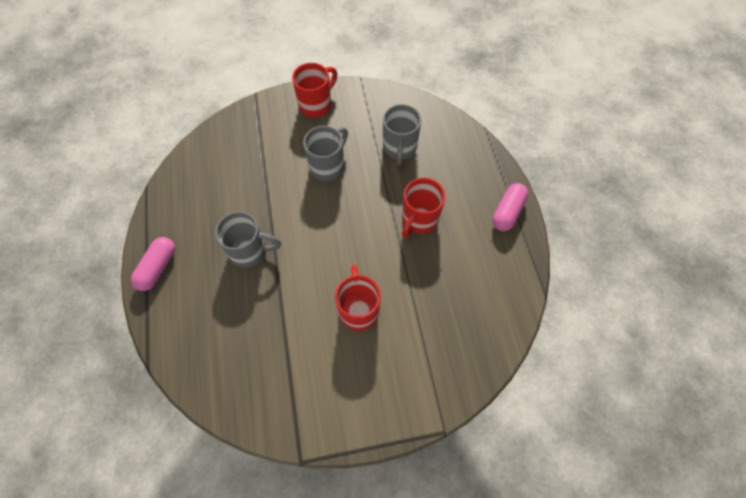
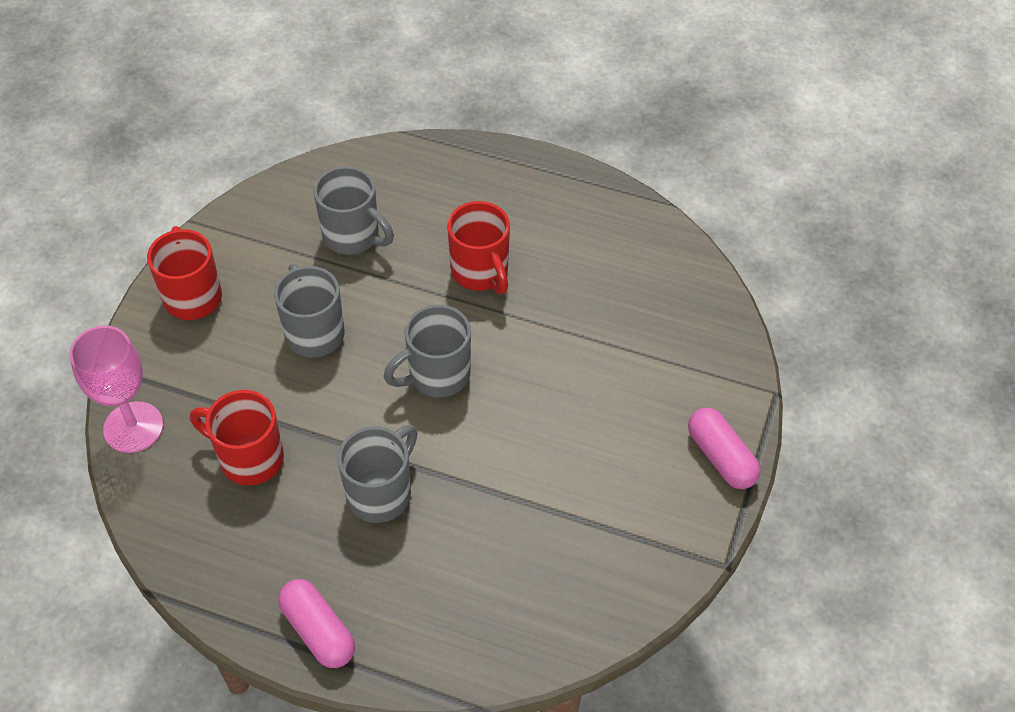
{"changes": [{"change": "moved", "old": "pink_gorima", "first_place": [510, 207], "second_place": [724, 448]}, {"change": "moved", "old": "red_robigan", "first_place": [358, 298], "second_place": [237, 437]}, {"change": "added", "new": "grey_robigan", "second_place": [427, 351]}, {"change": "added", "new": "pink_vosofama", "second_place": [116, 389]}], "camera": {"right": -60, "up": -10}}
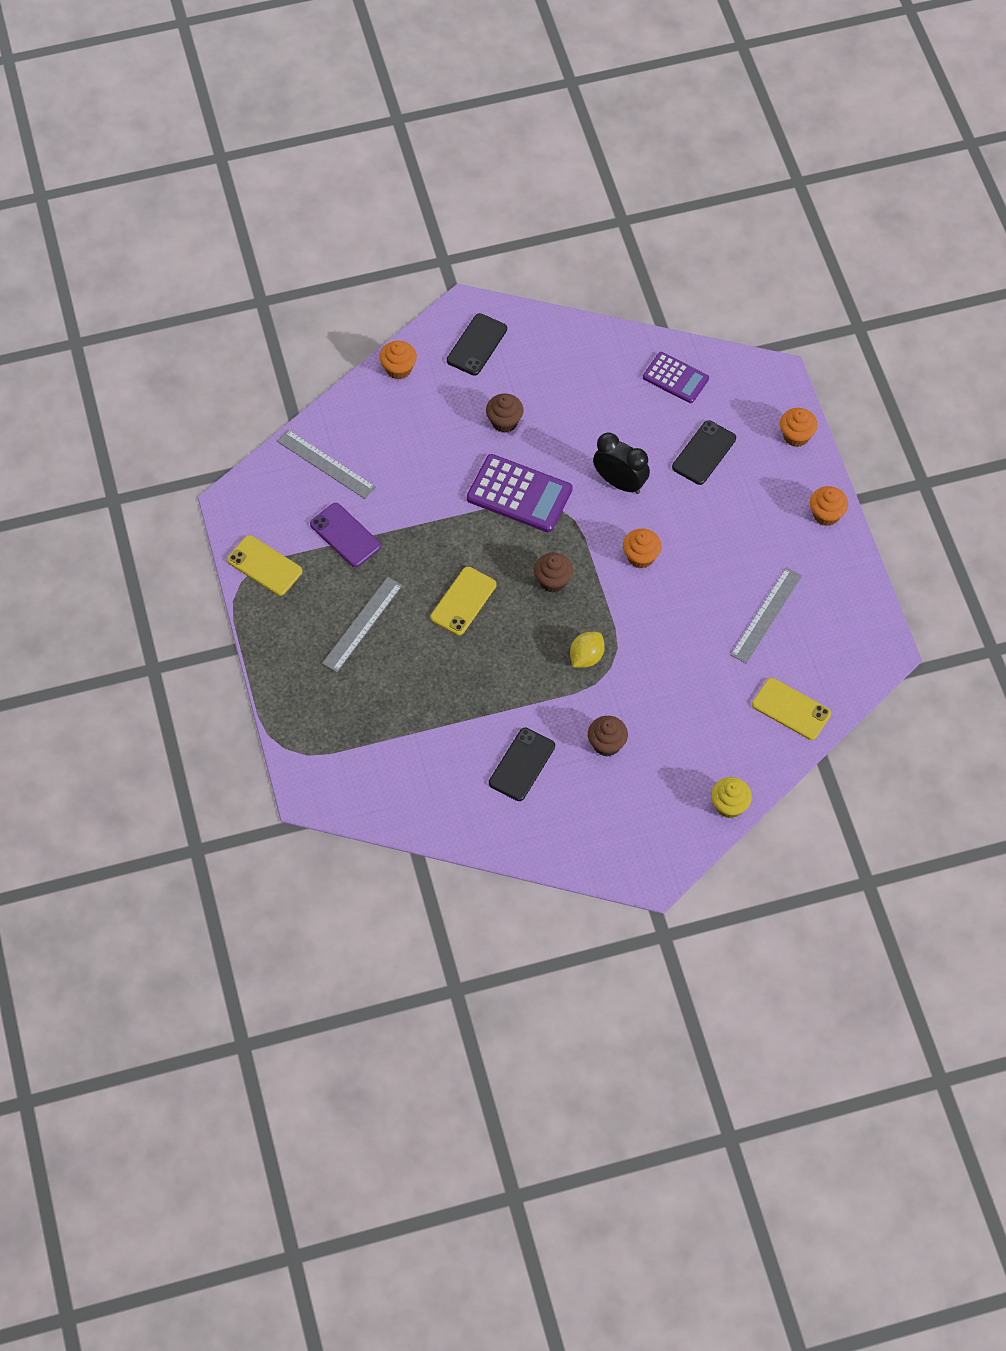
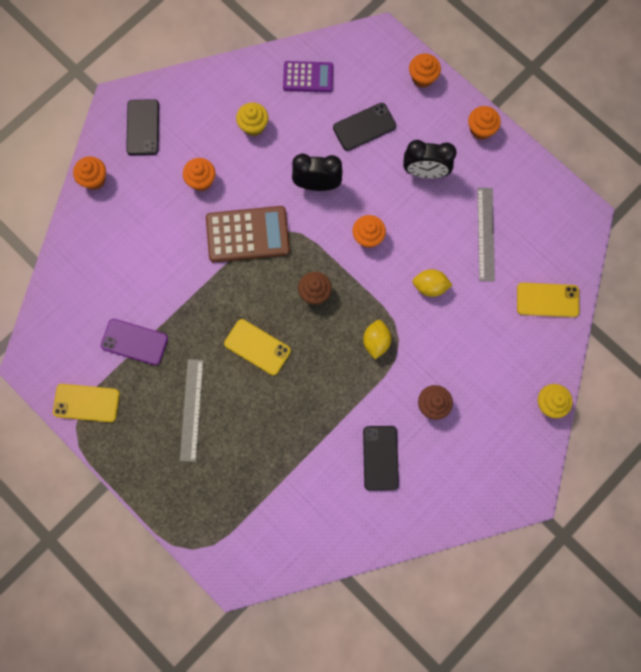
{"changes": [{"change": "recoloured", "old": "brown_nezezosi", "new": "orange_nezezosi", "first_place": [504, 413], "second_place": [199, 174]}, {"change": "turned", "old": "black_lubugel", "first_place": [704, 452], "second_place": [364, 127], "degrees": 60}, {"change": "removed", "old": "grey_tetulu", "first_place": [326, 464]}, {"change": "recoloured", "old": "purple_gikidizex", "new": "brown_gikidizex", "first_place": [520, 493], "second_place": [248, 234]}, {"change": "turned", "old": "yellow_lubugel", "first_place": [463, 601], "second_place": [257, 347], "degrees": -60}, {"change": "added", "new": "yellow_nezezosi", "second_place": [252, 119]}, {"change": "added", "new": "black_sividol", "second_place": [430, 159]}, {"change": "added", "new": "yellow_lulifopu", "second_place": [432, 283]}], "camera": {"right": -30, "up": 15}}
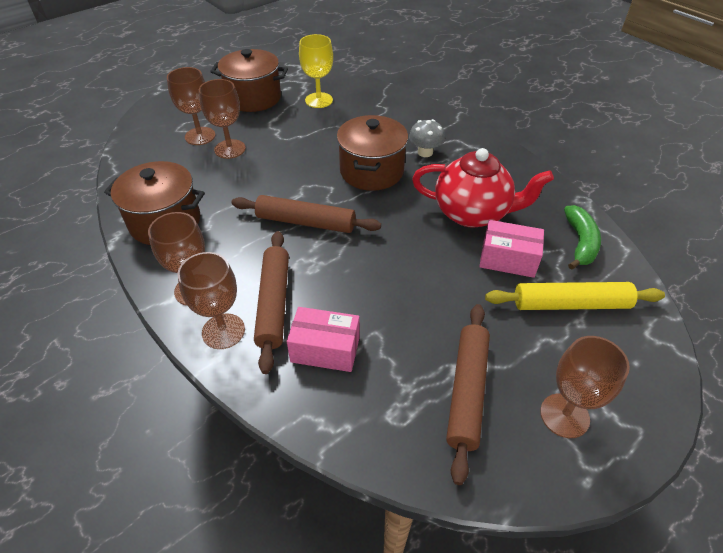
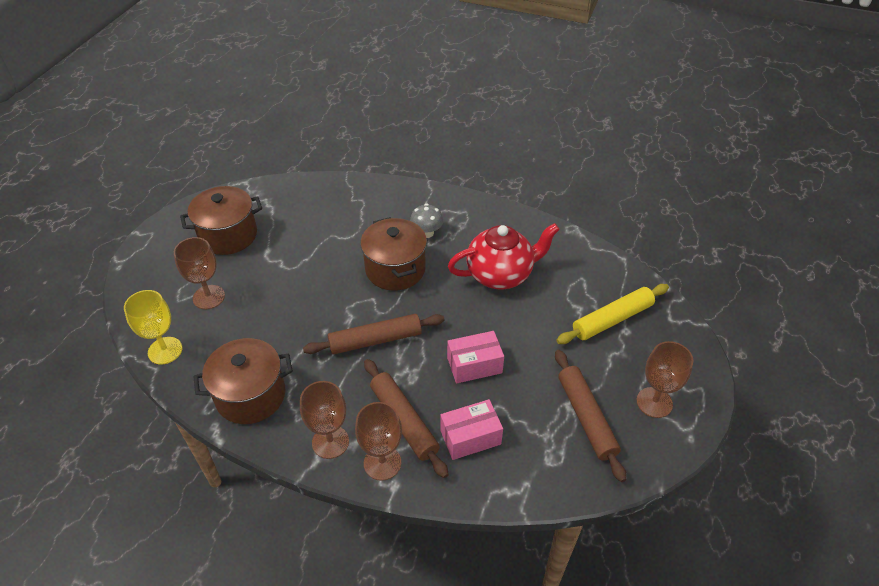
{"changes": [{"change": "moved", "old": "yellow_vosofama", "first_place": [316, 71], "second_place": [153, 327]}, {"change": "removed", "old": "brown_vosofama", "first_place": [222, 119]}, {"change": "removed", "old": "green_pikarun", "first_place": [582, 237]}, {"change": "moved", "old": "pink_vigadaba", "first_place": [511, 249], "second_place": [475, 357]}], "camera": {"right": -30, "up": 0}}
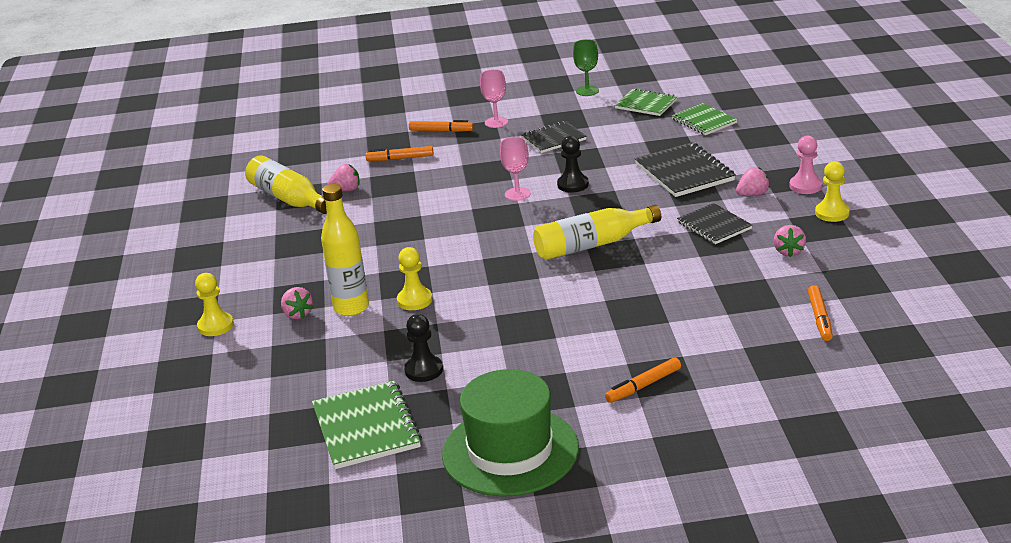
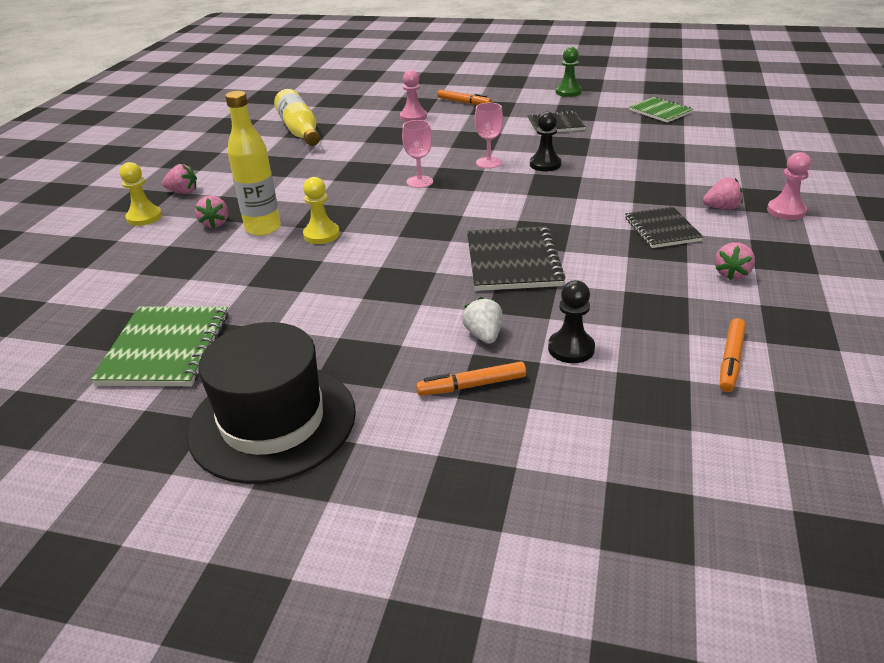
{"changes": [{"change": "removed", "old": "green_vosofama", "first_place": [586, 67]}, {"change": "moved", "old": "pink_vosofama", "first_place": [494, 98], "second_place": [417, 154]}, {"change": "removed", "old": "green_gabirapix", "first_place": [705, 119]}, {"change": "moved", "old": "black_gabirapix", "first_place": [685, 169], "second_place": [516, 258]}, {"change": "replaced", "old": "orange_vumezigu", "new": "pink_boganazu", "first_place": [399, 153], "second_place": [413, 96]}, {"change": "removed", "old": "yellow_boganazu", "first_place": [832, 191]}, {"change": "moved", "old": "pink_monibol", "first_place": [343, 177], "second_place": [179, 179]}, {"change": "removed", "old": "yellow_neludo", "first_place": [597, 232]}, {"change": "moved", "old": "black_boganazu", "first_place": [423, 348], "second_place": [571, 321]}, {"change": "recoloured", "old": "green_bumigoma", "new": "black_bumigoma", "first_place": [510, 433], "second_place": [271, 403]}, {"change": "added", "new": "green_boganazu", "second_place": [569, 72]}, {"change": "added", "new": "white_monibol", "second_place": [482, 320]}], "camera": {"right": 20, "up": 5}}
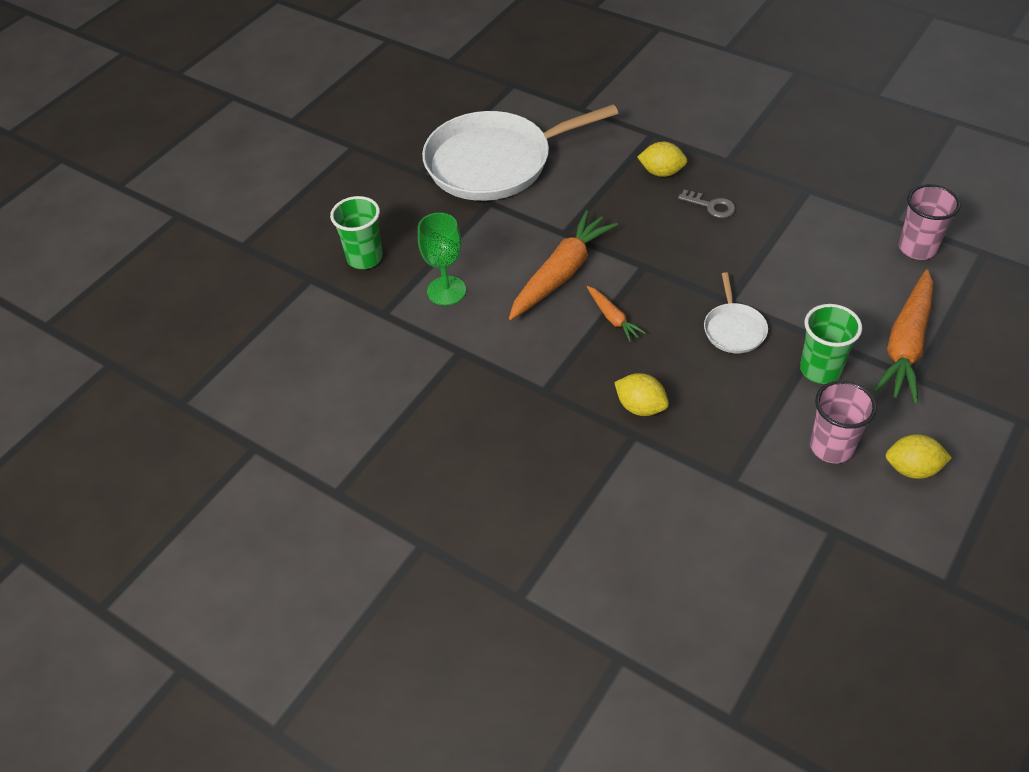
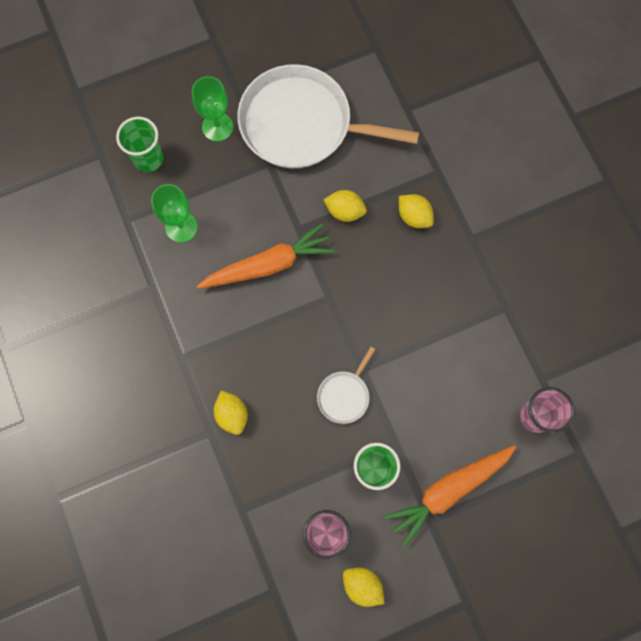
{"changes": [{"change": "removed", "old": "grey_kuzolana", "first_place": [707, 203]}, {"change": "removed", "old": "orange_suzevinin", "first_place": [616, 314]}, {"change": "added", "new": "green_vosofama", "second_place": [212, 109]}, {"change": "added", "new": "yellow_lulifopu", "second_place": [345, 206]}], "camera": {"right": 30, "up": 25}}
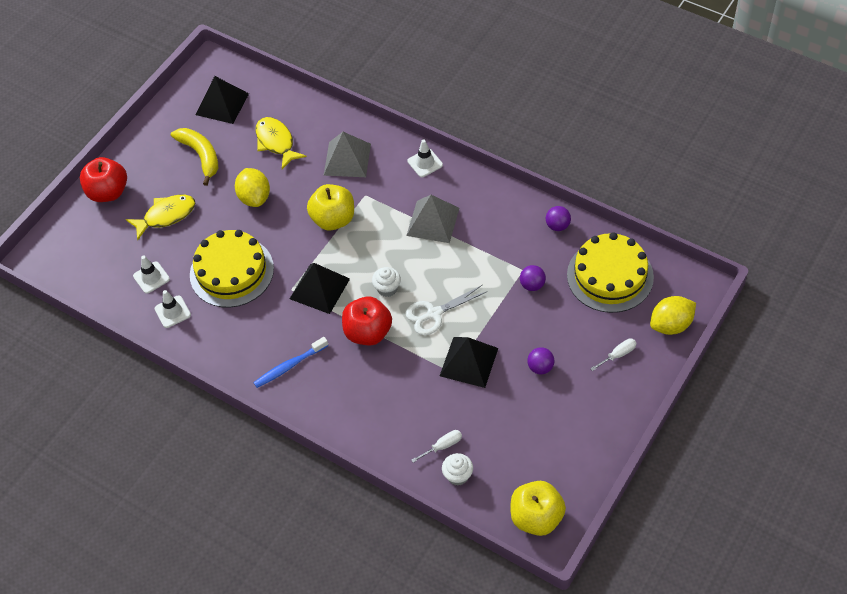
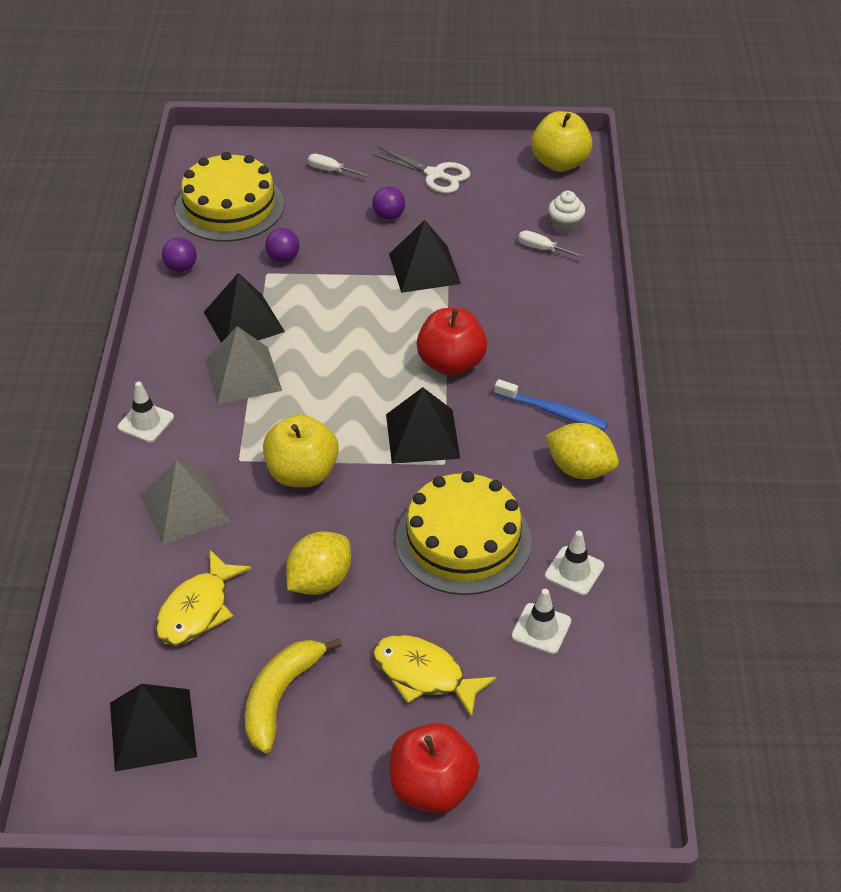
{"changes": [{"change": "removed", "old": "white_nezezosi", "first_place": [386, 282]}, {"change": "moved", "old": "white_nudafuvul", "first_place": [447, 310], "second_place": [421, 170]}, {"change": "moved", "old": "yellow_lulifopu", "first_place": [673, 315], "second_place": [582, 451]}, {"change": "added", "new": "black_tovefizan", "second_place": [244, 308]}], "camera": {"right": -125, "up": -10}}
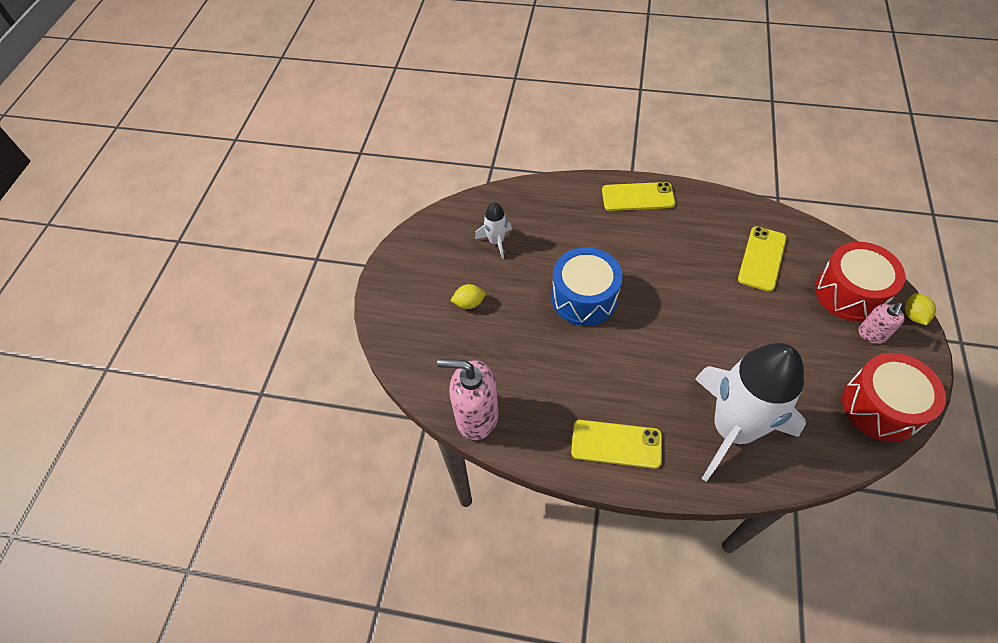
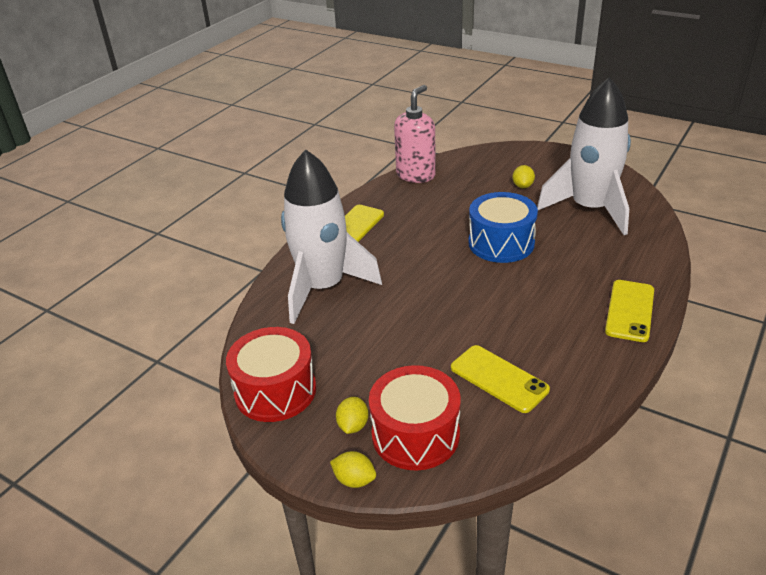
{"changes": [{"change": "resized", "old": "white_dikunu", "first_place": [493, 230], "second_place": [584, 156], "factor": 2.36}, {"change": "replaced", "old": "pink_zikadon", "new": "yellow_lulifopu", "first_place": [882, 323], "second_place": [352, 415]}], "camera": {"right": 110, "up": -20}}
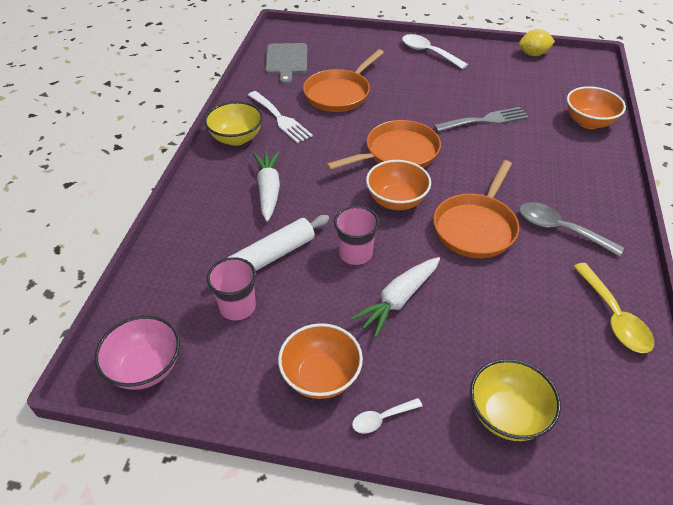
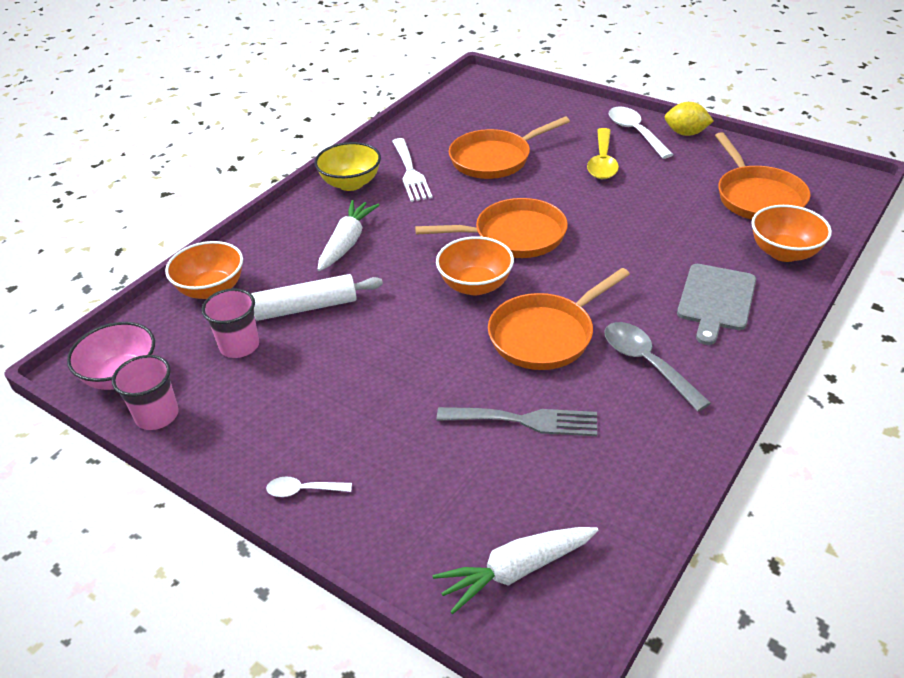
{"changes": [{"change": "moved", "old": "yellow_lulifopu", "first_place": [537, 42], "second_place": [689, 119]}, {"change": "moved", "old": "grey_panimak", "first_place": [286, 63], "second_place": [716, 304]}, {"change": "moved", "old": "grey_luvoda", "first_place": [481, 119], "second_place": [517, 421]}, {"change": "moved", "old": "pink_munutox", "first_place": [356, 235], "second_place": [145, 392]}, {"change": "moved", "old": "white_suzevinin", "first_place": [395, 297], "second_place": [516, 570]}, {"change": "moved", "old": "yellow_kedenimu", "first_place": [613, 308], "second_place": [603, 153]}, {"change": "moved", "old": "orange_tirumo", "first_place": [320, 361], "second_place": [204, 270]}, {"change": "removed", "old": "yellow_tirumo", "first_place": [515, 400]}, {"change": "added", "new": "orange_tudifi", "second_place": [763, 176]}], "camera": {"right": 25, "up": -5}}
